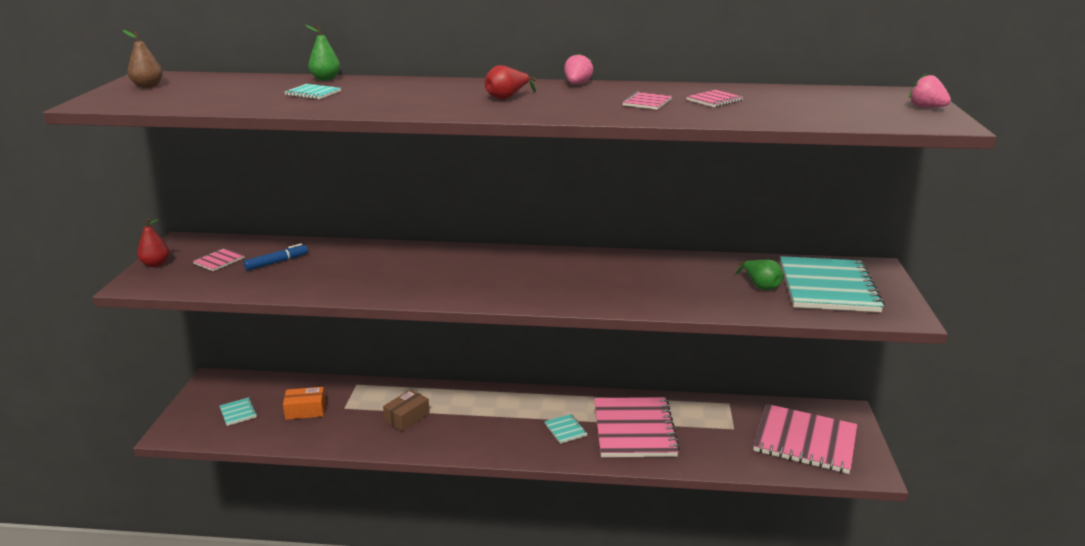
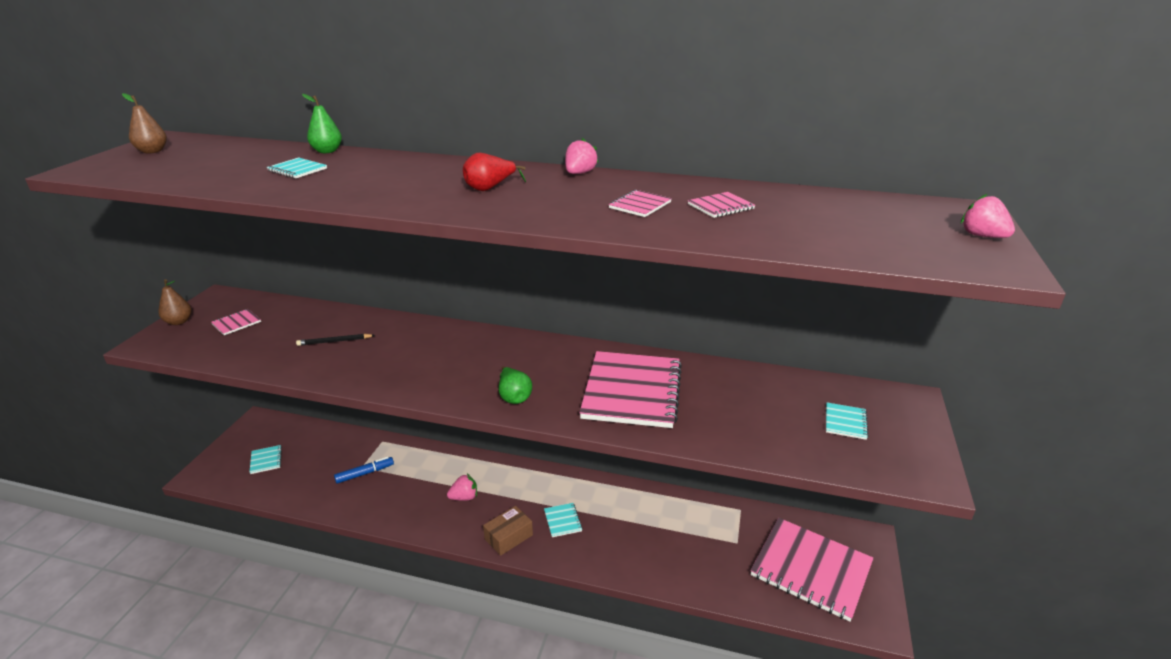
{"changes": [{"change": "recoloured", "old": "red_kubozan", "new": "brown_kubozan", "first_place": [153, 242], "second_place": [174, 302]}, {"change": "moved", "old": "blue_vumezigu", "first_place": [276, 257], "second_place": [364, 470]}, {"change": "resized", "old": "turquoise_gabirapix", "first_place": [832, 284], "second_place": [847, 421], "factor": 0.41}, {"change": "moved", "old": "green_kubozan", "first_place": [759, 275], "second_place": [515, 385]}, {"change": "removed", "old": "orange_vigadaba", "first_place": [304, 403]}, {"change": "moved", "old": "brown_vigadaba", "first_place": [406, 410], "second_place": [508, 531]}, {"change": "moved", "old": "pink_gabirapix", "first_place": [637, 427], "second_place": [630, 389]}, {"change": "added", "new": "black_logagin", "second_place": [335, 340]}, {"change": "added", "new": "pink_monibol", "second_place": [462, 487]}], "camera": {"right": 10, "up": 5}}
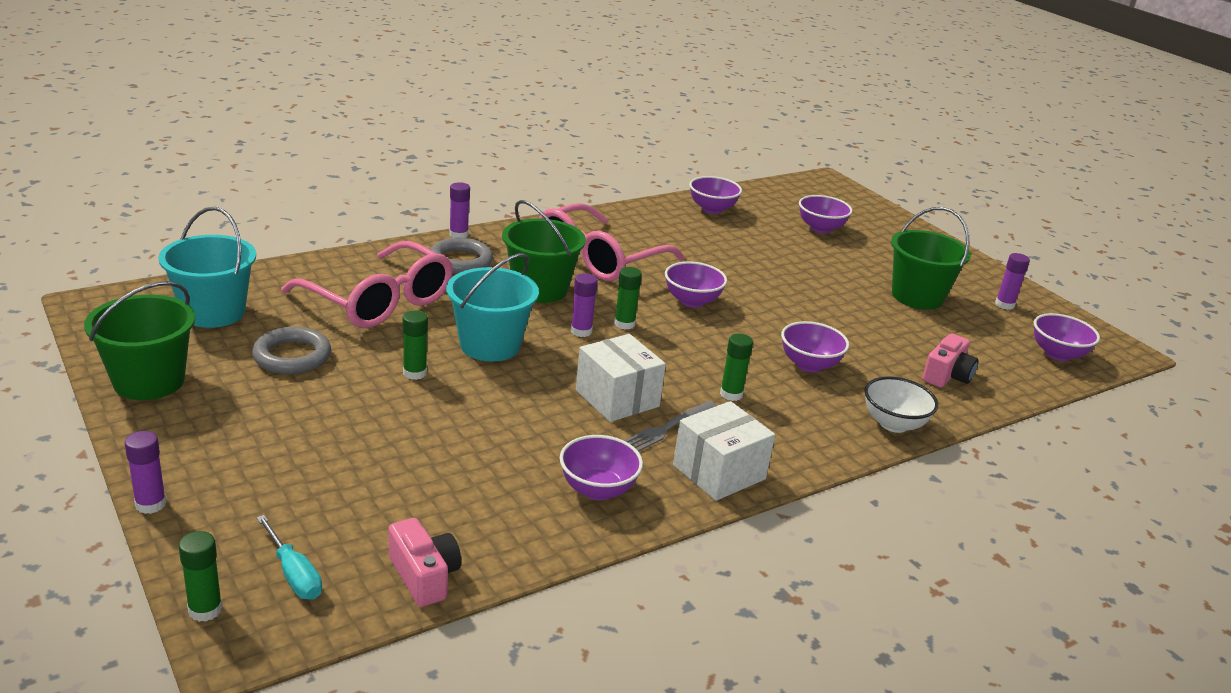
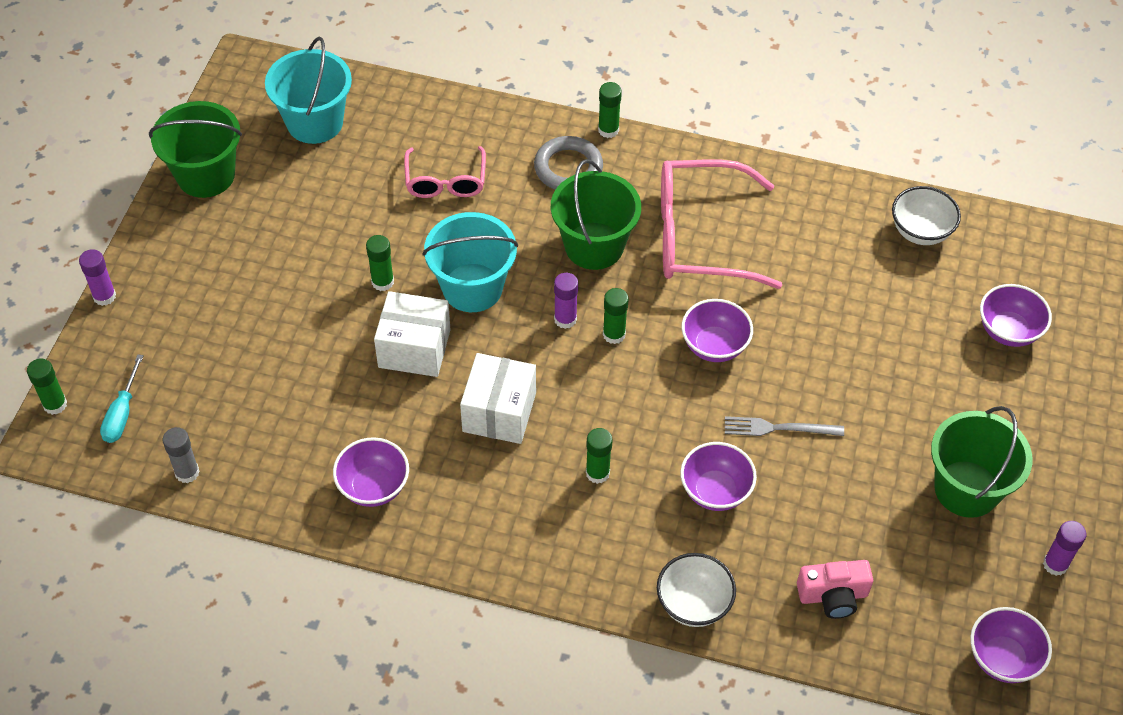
{"changes": [{"change": "recoloured", "old": "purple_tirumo", "new": "white_tirumo", "first_place": [715, 195], "second_place": [926, 215]}, {"change": "recoloured", "old": "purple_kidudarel", "new": "green_kidudarel", "first_place": [459, 210], "second_place": [610, 110]}, {"change": "resized", "old": "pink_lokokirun", "first_place": [367, 284], "second_place": [445, 172], "factor": 0.57}, {"change": "removed", "old": "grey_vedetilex", "first_place": [291, 350]}, {"change": "moved", "old": "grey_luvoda", "first_place": [670, 426], "second_place": [784, 426]}, {"change": "moved", "old": "white_vigadaba", "first_place": [724, 451], "second_place": [412, 334]}, {"change": "replaced", "old": "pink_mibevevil", "new": "grey_kidudarel", "first_place": [424, 562], "second_place": [181, 455]}], "camera": {"right": 50, "up": 25}}
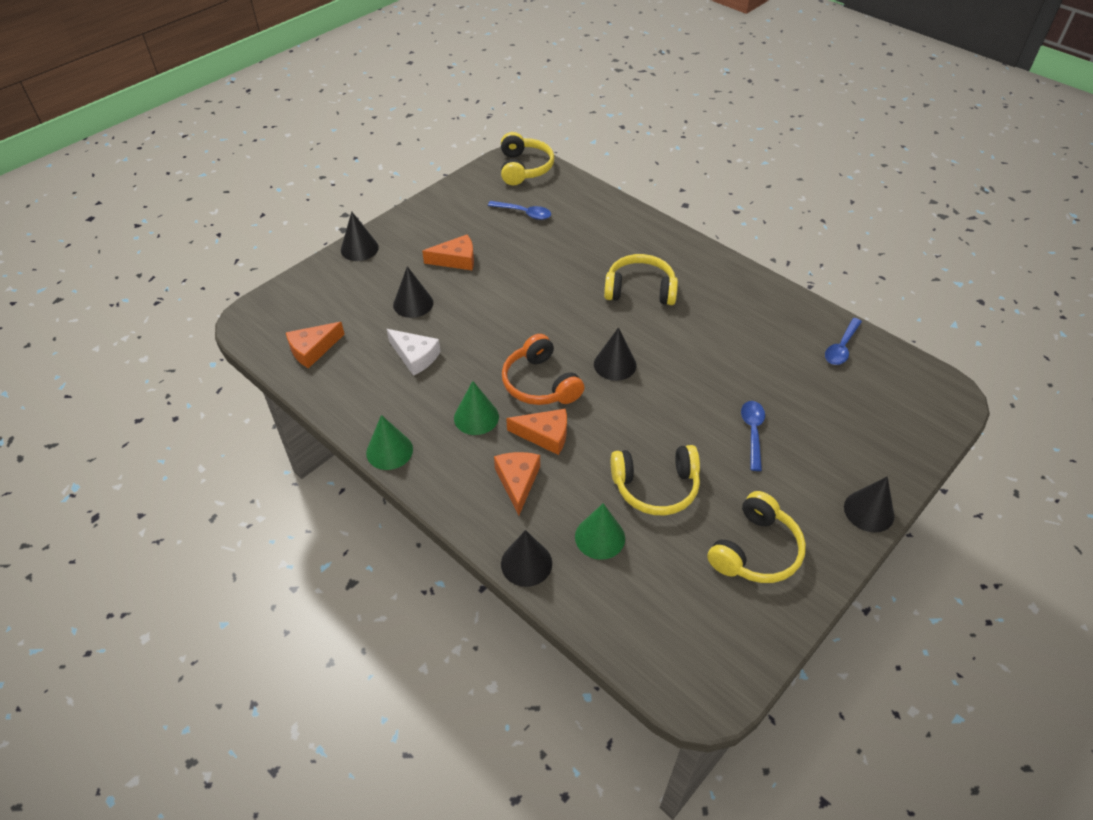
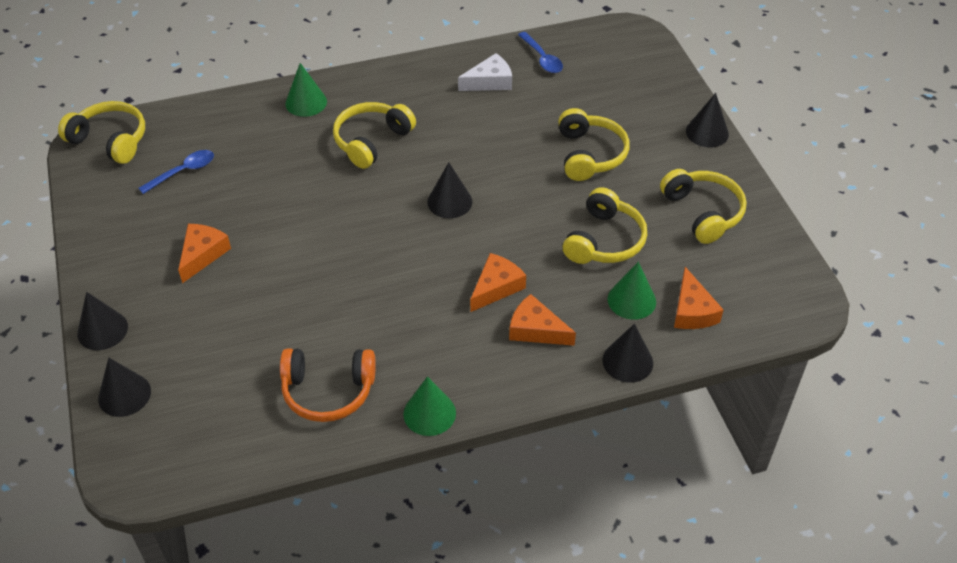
{"changes": [{"change": "moved", "old": "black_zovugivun", "first_place": [413, 292], "second_place": [124, 387]}, {"change": "moved", "old": "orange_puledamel", "first_place": [315, 345], "second_place": [698, 298]}, {"change": "moved", "old": "white_puledamel", "first_place": [414, 352], "second_place": [485, 72]}, {"change": "moved", "old": "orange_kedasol", "first_place": [543, 369], "second_place": [328, 385]}, {"change": "moved", "old": "green_zovugivun", "first_place": [476, 408], "second_place": [306, 90]}, {"change": "replaced", "old": "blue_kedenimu", "new": "yellow_kedasol", "first_place": [753, 436], "second_place": [593, 144]}], "camera": {"right": -60, "up": 0}}
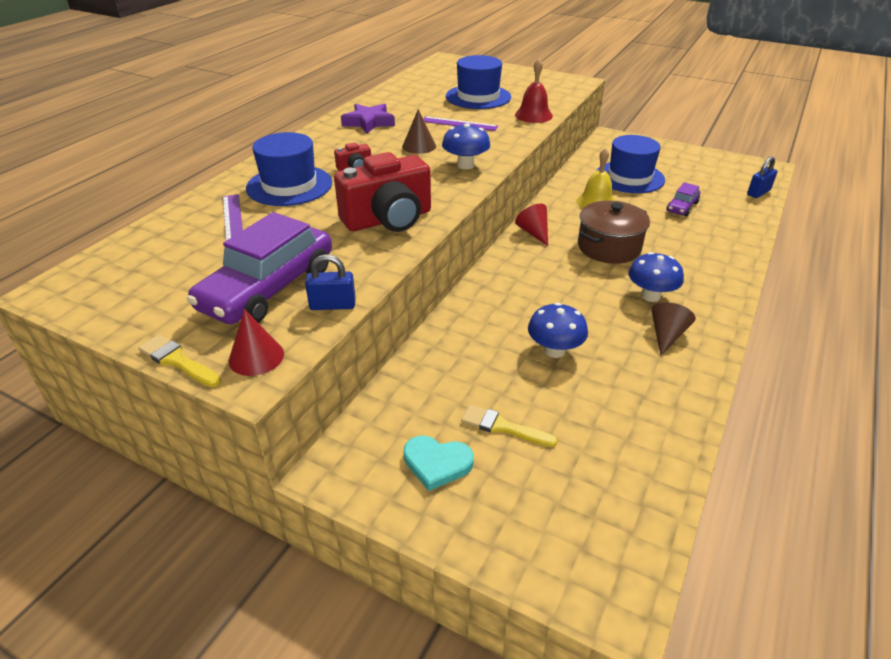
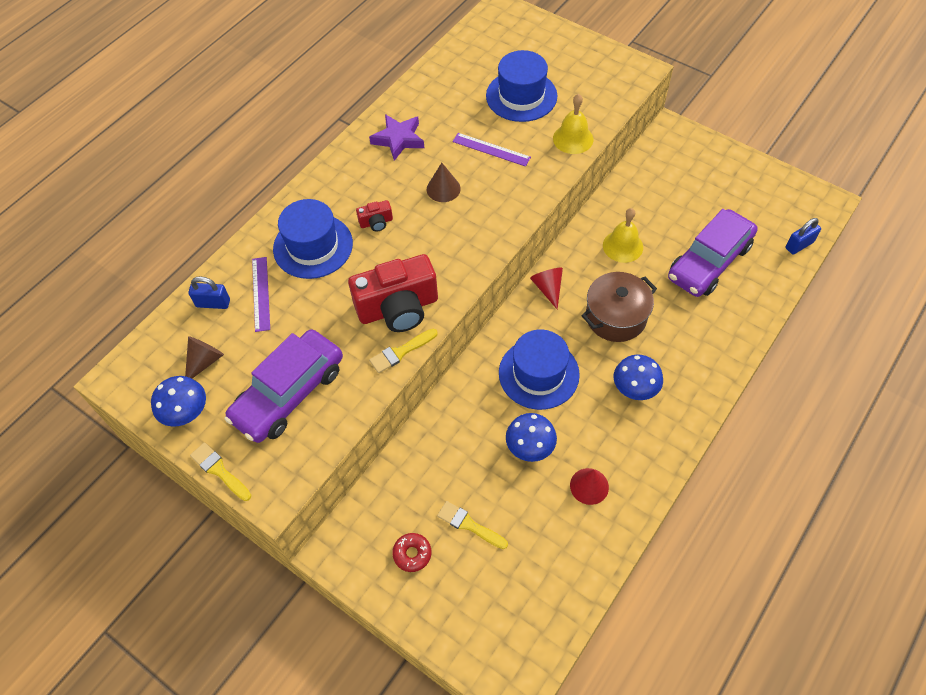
{"changes": [{"change": "recoloured", "old": "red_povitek", "new": "yellow_povitek", "first_place": [534, 90], "second_place": [573, 124]}, {"change": "moved", "old": "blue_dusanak", "first_place": [466, 146], "second_place": [178, 401]}, {"change": "moved", "old": "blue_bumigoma", "first_place": [630, 164], "second_place": [539, 370]}, {"change": "resized", "old": "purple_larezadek", "first_place": [683, 199], "second_place": [712, 253], "factor": 2.08}, {"change": "moved", "old": "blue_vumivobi", "first_place": [330, 282], "second_place": [209, 292]}, {"change": "moved", "old": "brown_zovugivun", "first_place": [673, 329], "second_place": [204, 357]}, {"change": "moved", "old": "red_zovugivun", "first_place": [256, 342], "second_place": [589, 486]}, {"change": "replaced", "old": "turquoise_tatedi", "new": "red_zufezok", "first_place": [438, 463], "second_place": [411, 552]}, {"change": "added", "new": "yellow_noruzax", "second_place": [403, 351]}], "camera": {"right": 10, "up": 20}}
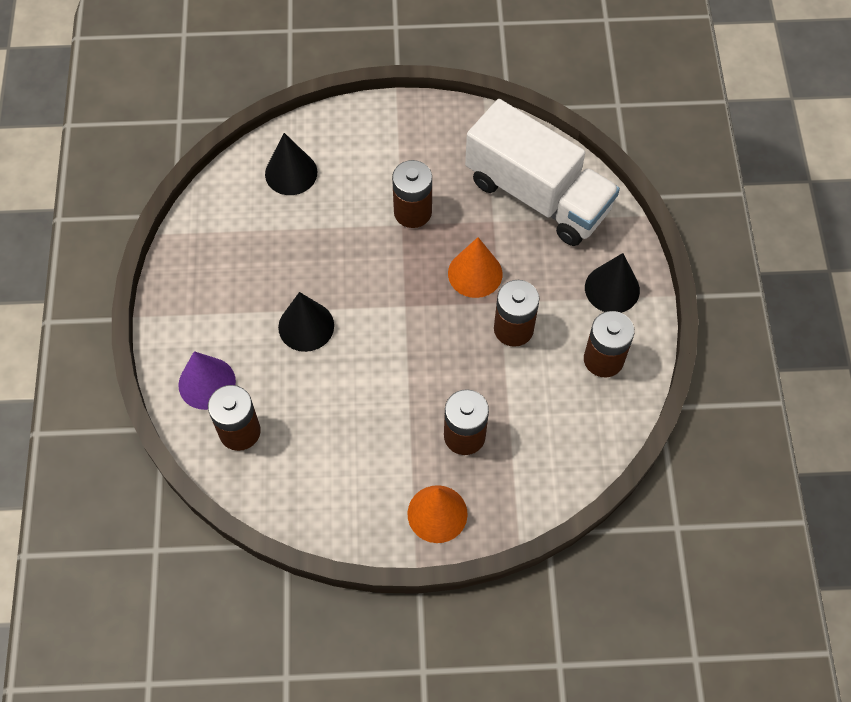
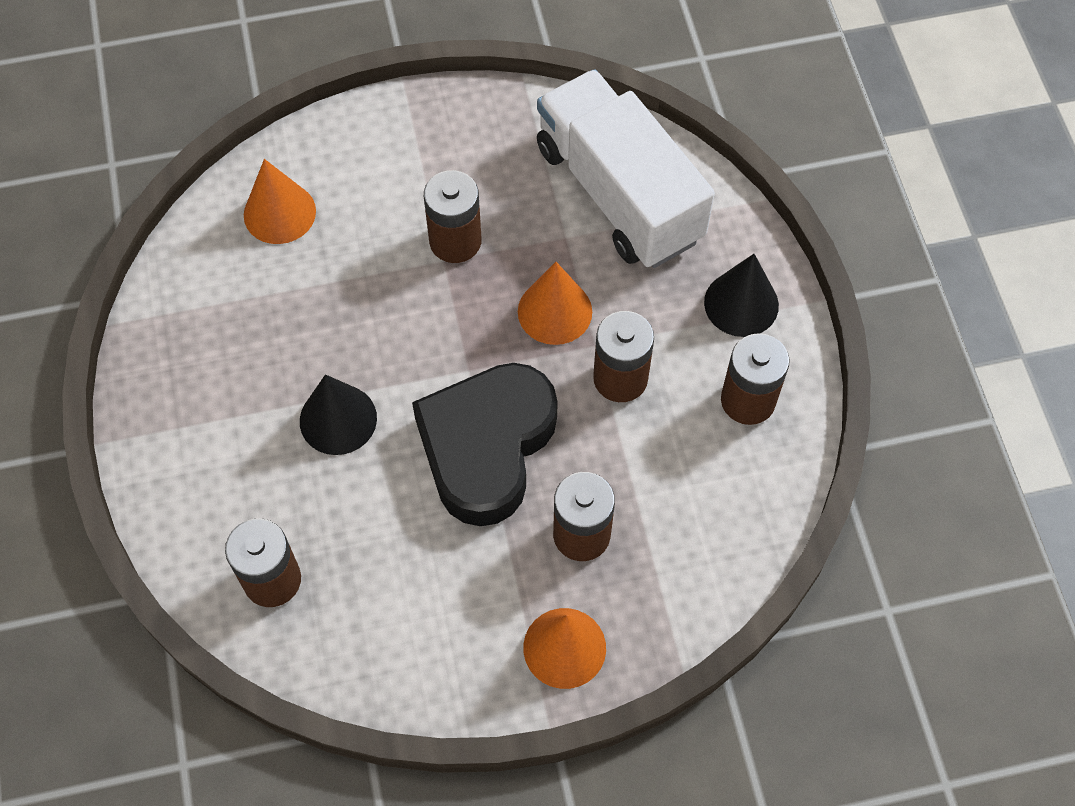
{"changes": [{"change": "turned", "old": "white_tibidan", "first_place": [542, 172], "second_place": [626, 168], "degrees": -150}, {"change": "recoloured", "old": "black_zovugivun", "new": "orange_zovugivun", "first_place": [291, 164], "second_place": [280, 201]}, {"change": "removed", "old": "purple_zovugivun", "first_place": [207, 380]}, {"change": "added", "new": "black_tatedi", "second_place": [485, 444]}], "camera": {"right": -10, "up": 0}}
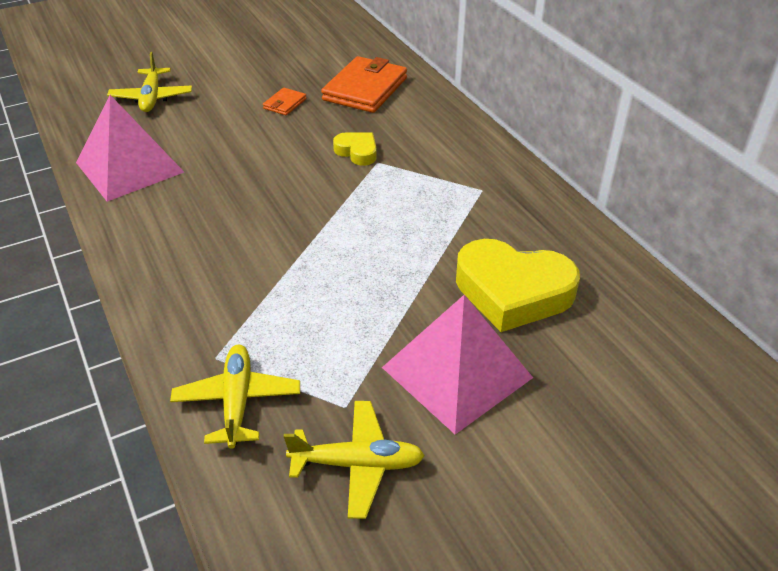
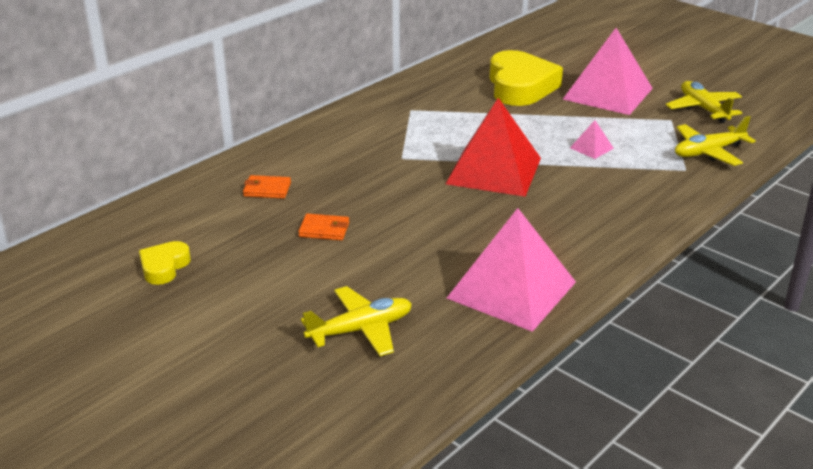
{"changes": [{"change": "resized", "old": "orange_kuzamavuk", "first_place": [364, 84], "second_place": [267, 187], "factor": 0.47}, {"change": "moved", "old": "yellow_tatedi", "first_place": [355, 149], "second_place": [165, 263]}, {"change": "added", "new": "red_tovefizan", "second_place": [493, 147]}, {"change": "added", "new": "pink_tovefizan", "second_place": [592, 139]}], "camera": {"right": -110, "up": -10}}
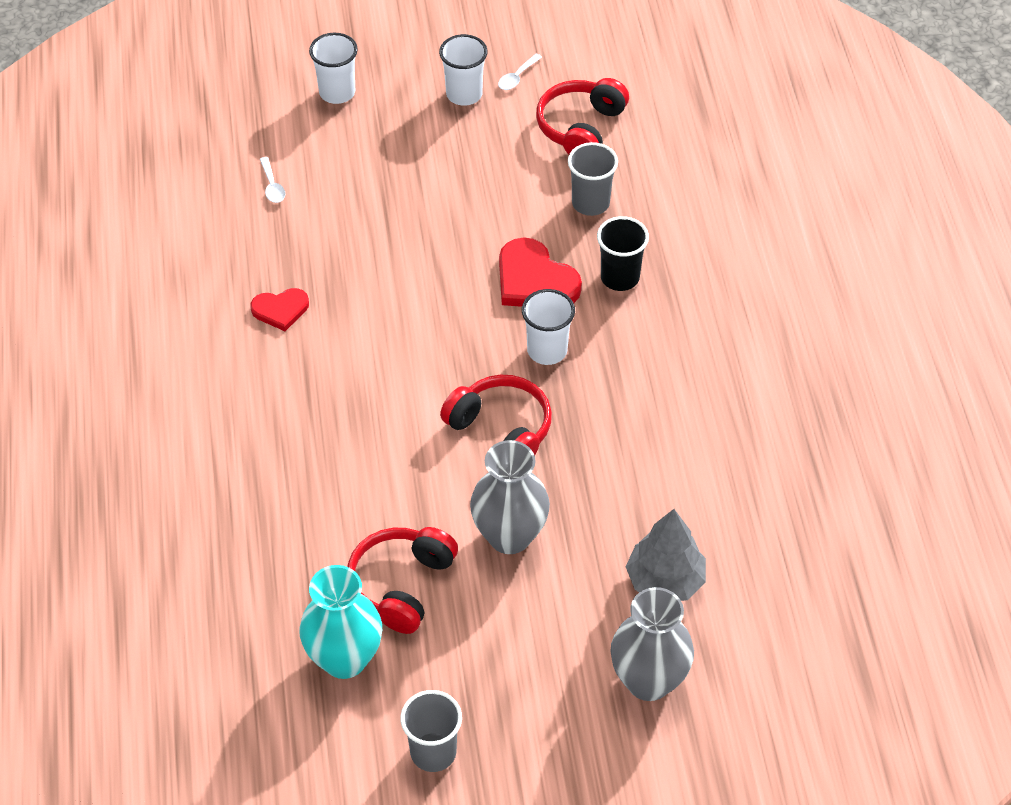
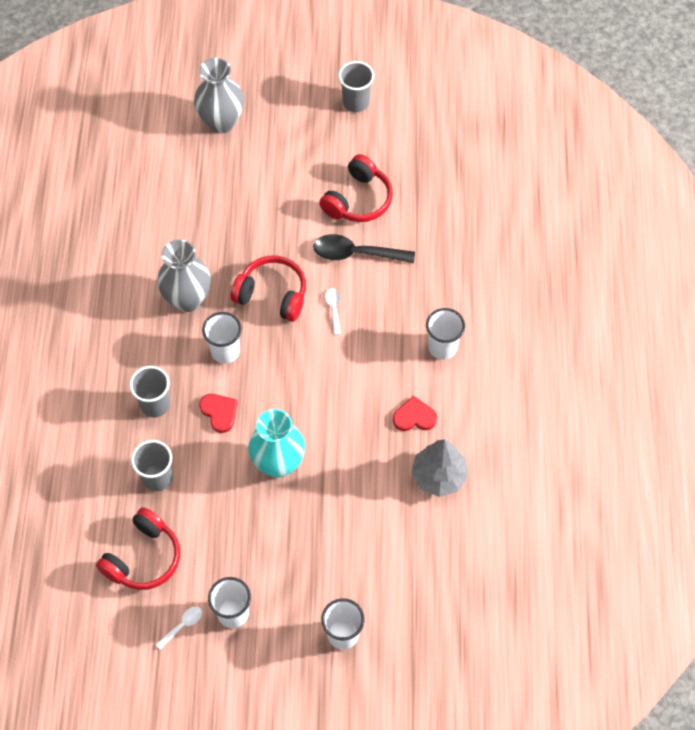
{"changes": [{"change": "moved", "old": "white_kedenimu", "first_place": [272, 180], "second_place": [333, 311]}, {"change": "recoloured", "old": "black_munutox", "new": "grey_munutox", "first_place": [623, 253], "second_place": [149, 391]}, {"change": "resized", "old": "red_tatedi", "first_place": [540, 272], "second_place": [218, 413], "factor": 0.6}, {"change": "turned", "old": "red_kedasol", "first_place": [496, 415], "second_place": [268, 288], "degrees": 150}, {"change": "moved", "old": "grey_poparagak", "first_place": [510, 497], "second_place": [184, 275]}, {"change": "moved", "old": "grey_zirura", "first_place": [666, 555], "second_place": [439, 468]}, {"change": "moved", "old": "turquoise_poparagak", "first_place": [340, 622], "second_place": [276, 443]}, {"change": "added", "new": "black_kedenimu", "second_place": [364, 248]}, {"change": "added", "new": "white_munutox", "second_place": [445, 334]}], "camera": {"right": -170, "up": 10}}
